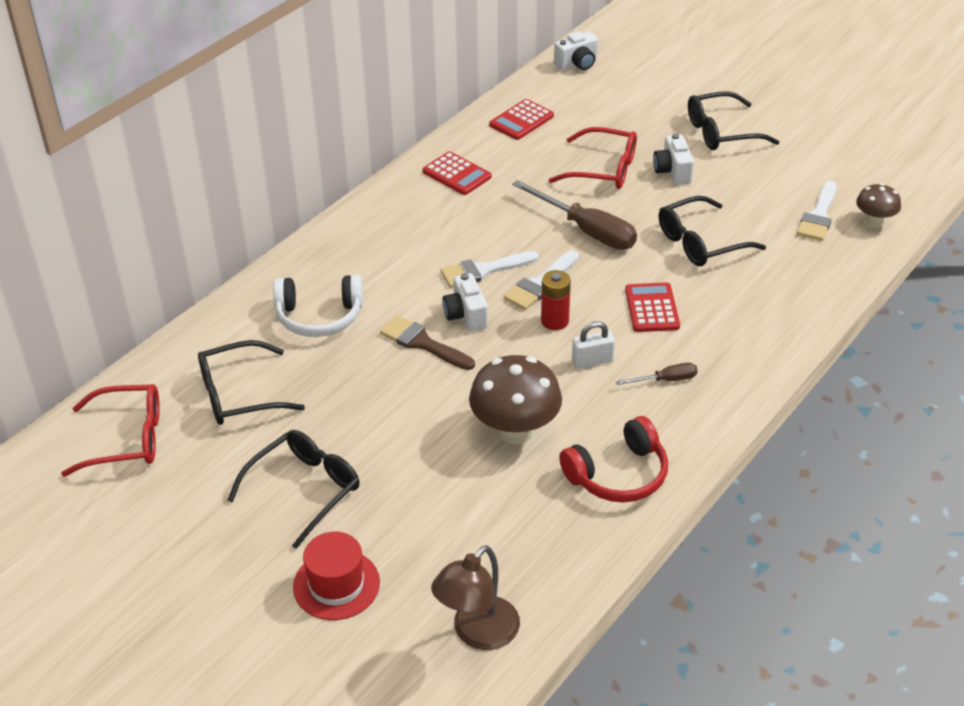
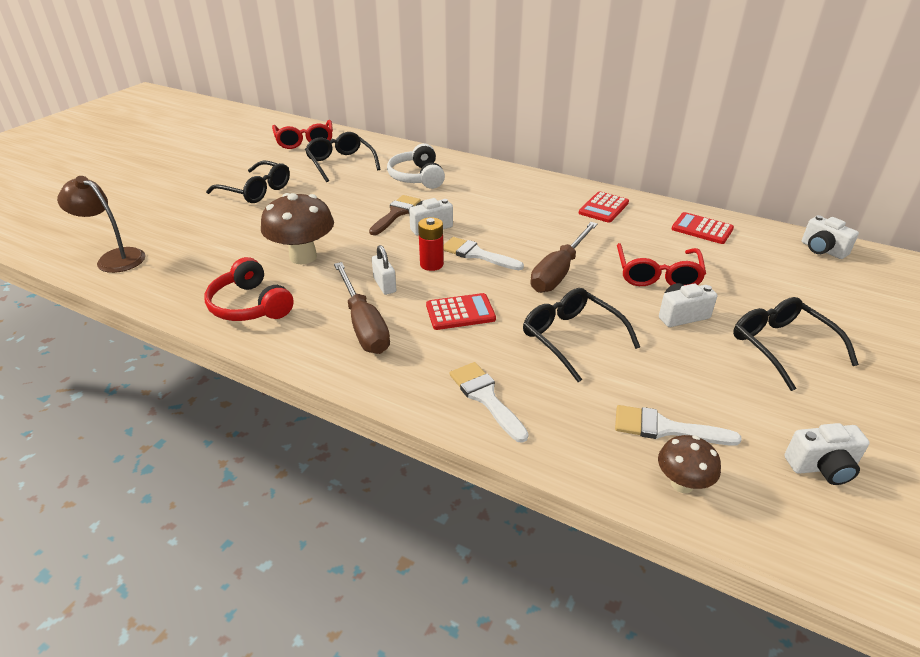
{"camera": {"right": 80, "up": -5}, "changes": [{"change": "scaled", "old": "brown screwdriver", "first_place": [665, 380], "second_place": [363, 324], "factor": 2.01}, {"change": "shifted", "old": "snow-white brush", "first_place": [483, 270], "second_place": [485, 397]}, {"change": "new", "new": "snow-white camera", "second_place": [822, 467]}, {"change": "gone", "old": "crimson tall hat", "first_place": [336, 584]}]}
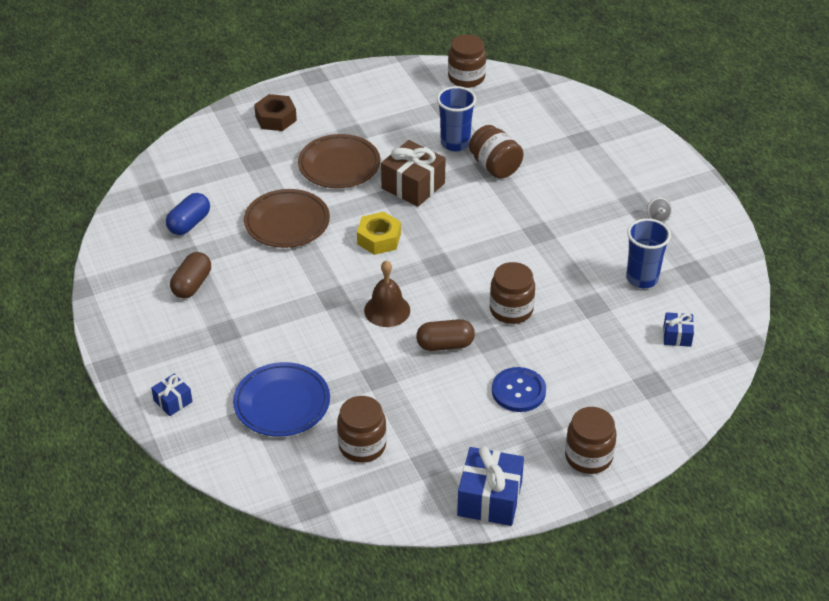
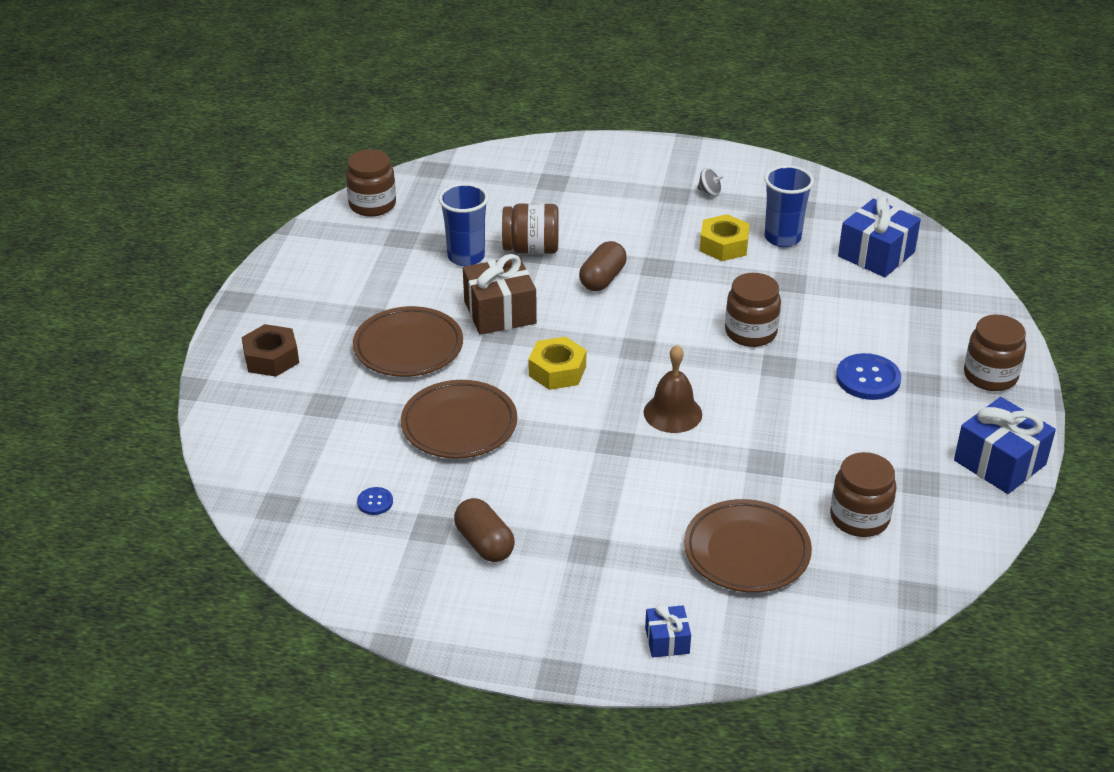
{"camera": {"right": -55, "up": -5}, "changes": [{"change": "swapped", "old": "royal blue pill", "new": "royal blue sewing button", "first_place": [189, 223], "second_place": [375, 502]}, {"change": "shifted", "old": "brown pill", "first_place": [445, 345], "second_place": [602, 279]}, {"change": "repainted", "old": "royal blue flat dish", "new": "brown flat dish", "first_place": [282, 403], "second_place": [746, 551]}, {"change": "new", "new": "bright yellow hex nut", "second_place": [723, 245]}, {"change": "scaled", "old": "royal blue present", "first_place": [677, 336], "second_place": [876, 254], "factor": 1.89}]}
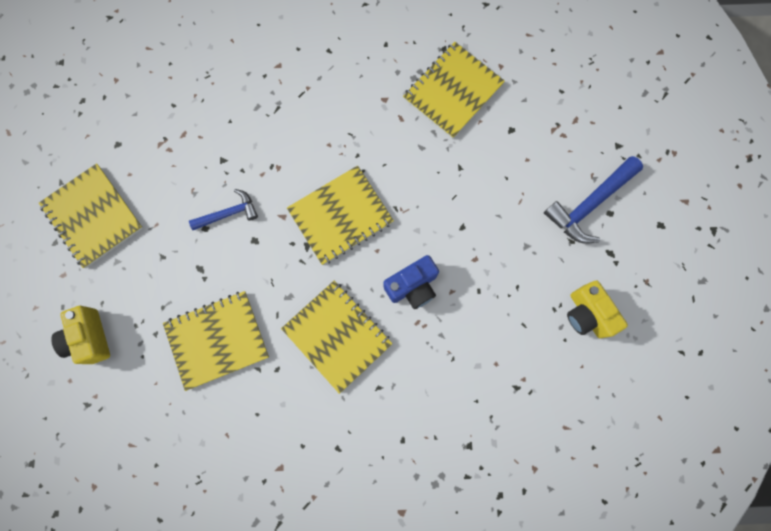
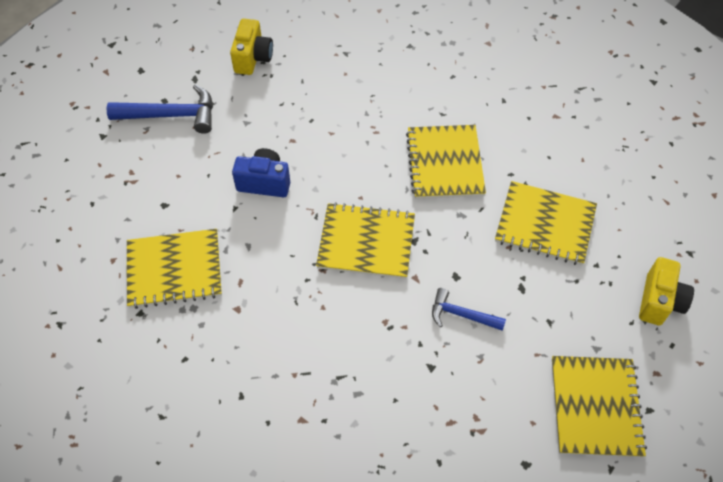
{"camera": {"right": -140, "up": -20}, "changes": [{"change": "shifted", "old": "royal blue camera", "first_place": [412, 286], "second_place": [264, 182]}]}
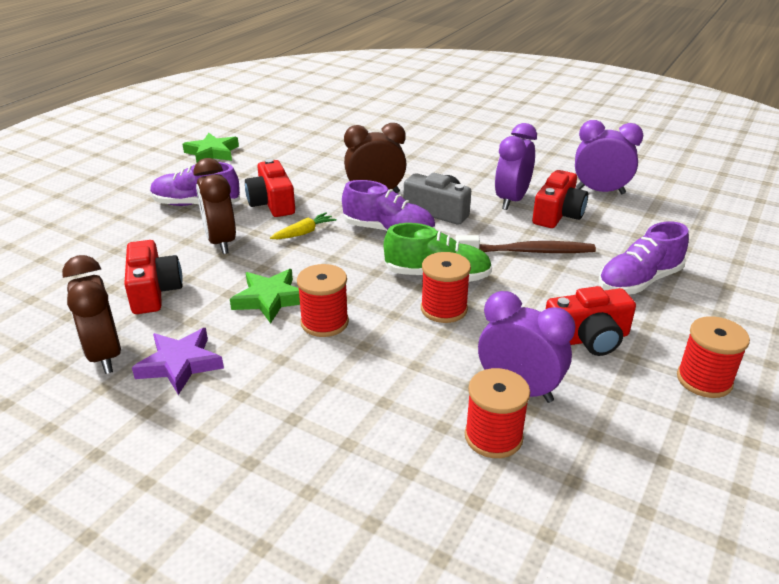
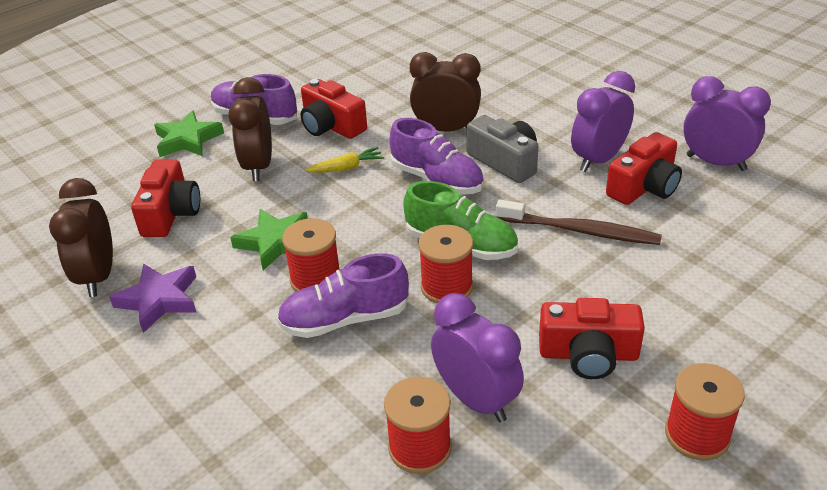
{"camera": {"right": 20, "up": 5}, "changes": [{"change": "shifted", "old": "leaf-green five-pointed star", "first_place": [212, 153], "second_place": [187, 140]}, {"change": "shifted", "old": "violet lace-up shoe", "first_place": [639, 281], "second_place": [345, 319]}, {"change": "rotated", "old": "crimson camera", "first_place": [272, 203], "second_place": [331, 126], "degrees": -45}]}
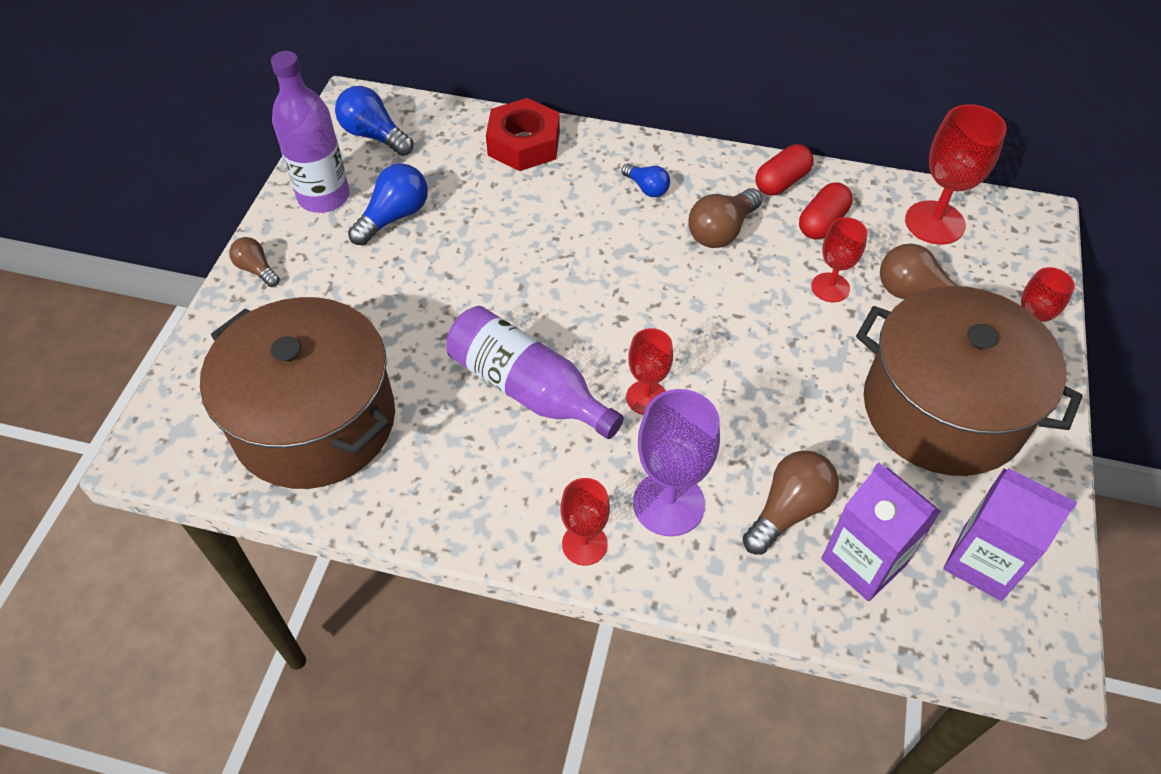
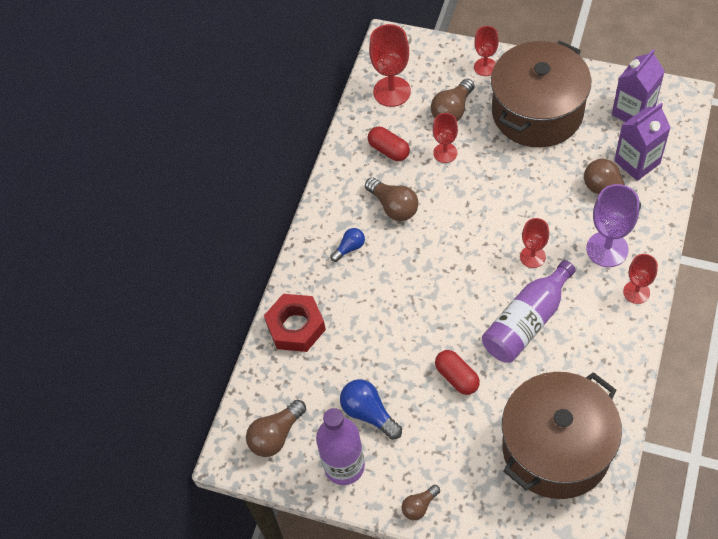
{"camera": {"right": -80, "up": 5}, "changes": [{"change": "repainted", "old": "royal blue lightbulb", "new": "brown lightbulb", "first_place": [374, 135], "second_place": [276, 435]}, {"change": "shifted", "old": "crimson pill", "first_place": [781, 182], "second_place": [457, 377]}]}
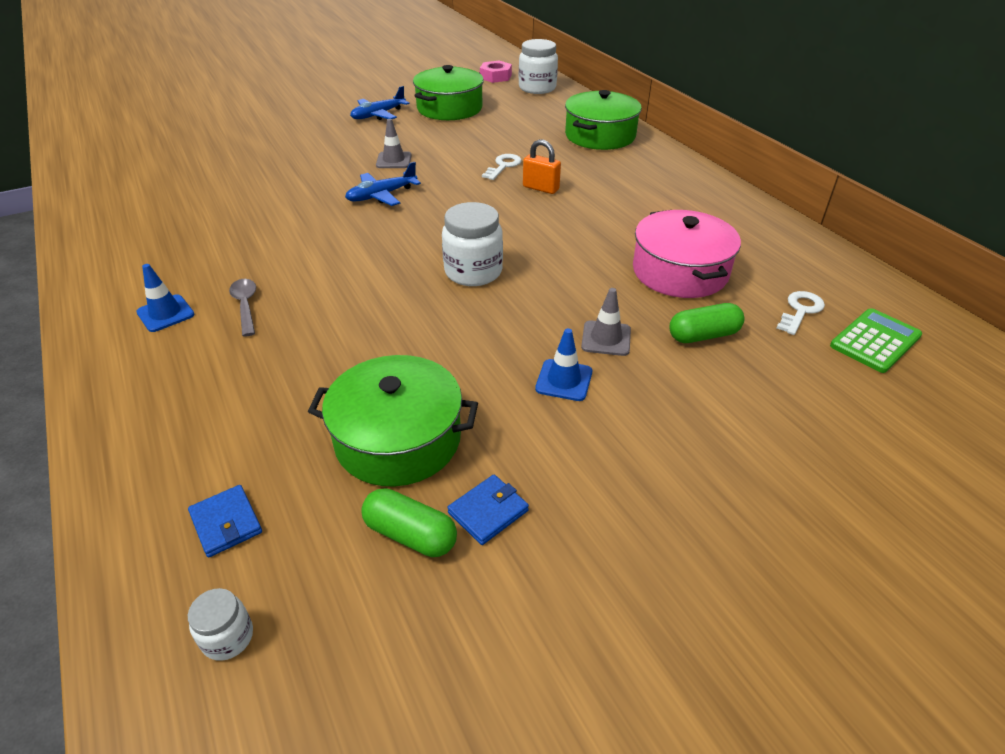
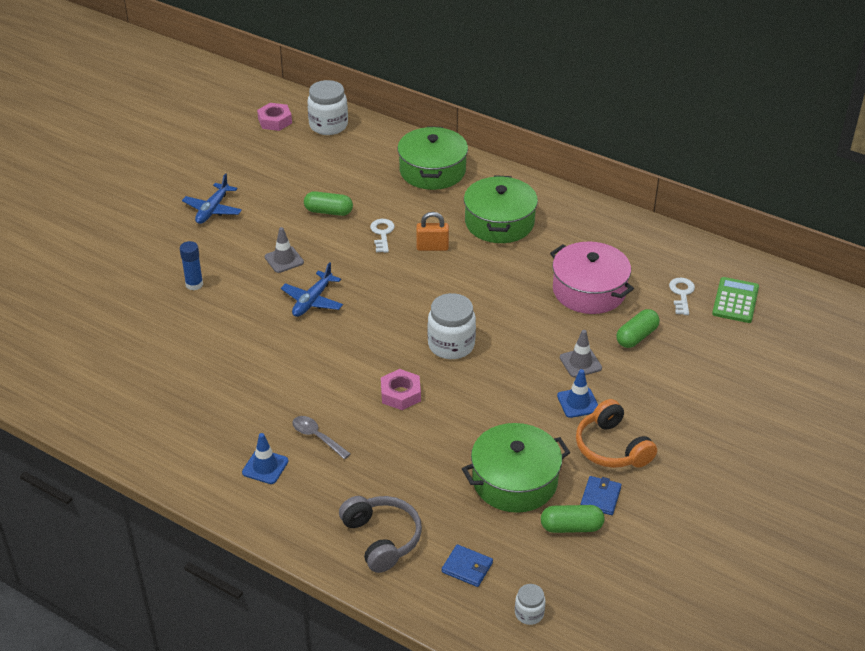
{"camera": {"right": -30, "up": 0}, "changes": [{"change": "new", "new": "royal blue glue", "second_place": [194, 284]}, {"change": "new", "new": "leaf-green pill", "second_place": [328, 211]}, {"change": "new", "new": "ash-grey over-ear headphones", "second_place": [381, 539]}, {"change": "new", "new": "rose-pink hex nut", "second_place": [400, 394]}, {"change": "shifted", "old": "leaf-green pot", "first_place": [449, 108], "second_place": [499, 222]}, {"change": "new", "new": "orange-coloured over-ear headphones", "second_place": [612, 447]}]}
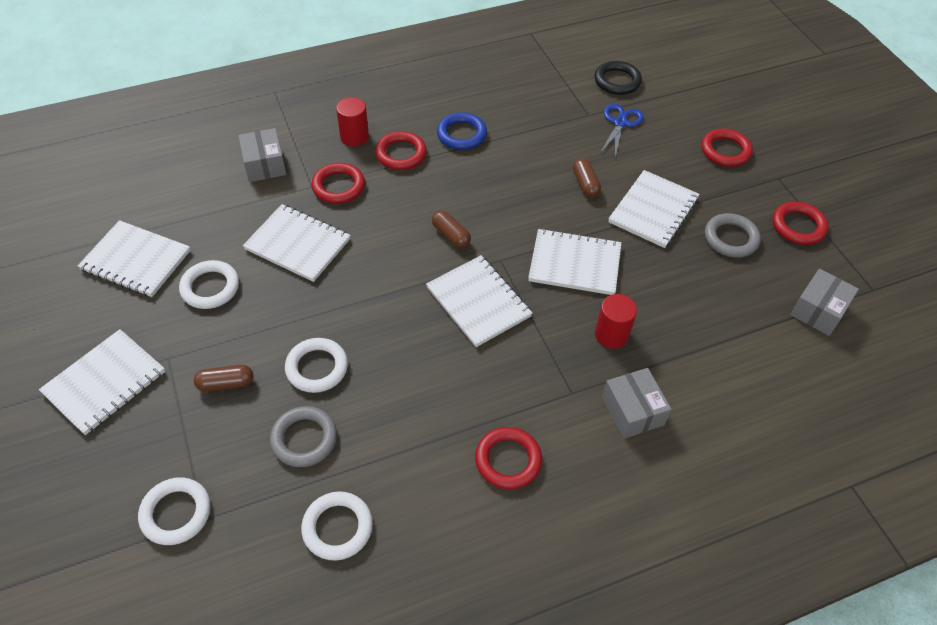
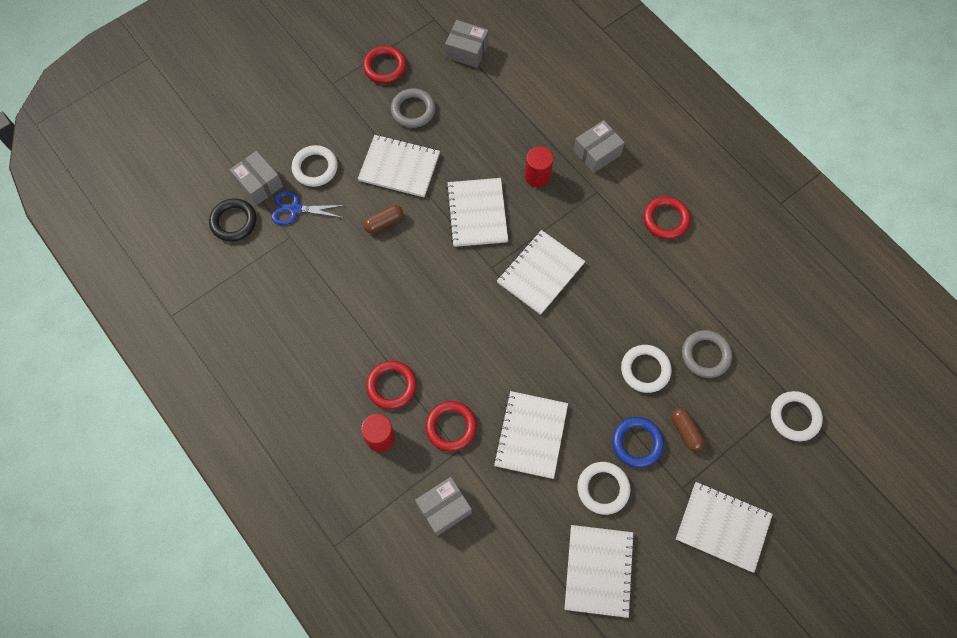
{"camera": {"right": -105, "up": 15}, "changes": [{"change": "new", "new": "ash-grey package", "second_place": [259, 184]}, {"change": "shifted", "old": "snow-white torus", "first_place": [337, 527], "second_place": [315, 168]}, {"change": "shifted", "old": "royal blue torus", "first_place": [461, 134], "second_place": [637, 443]}, {"change": "gone", "old": "brown pill", "first_place": [451, 235]}, {"change": "gone", "old": "crimson torus", "first_place": [725, 151]}]}
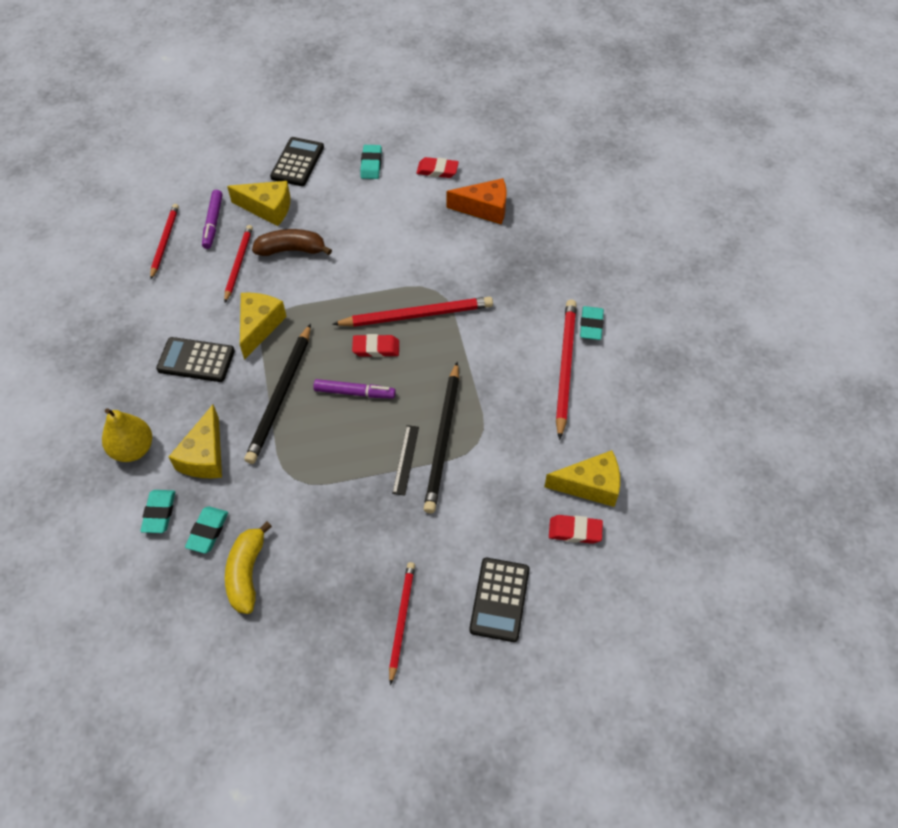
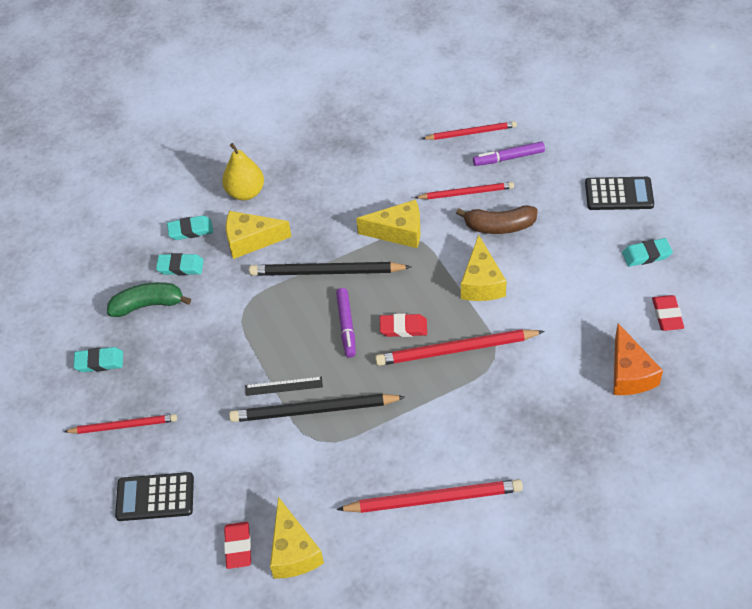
{"camera": {"right": 80, "up": -5}, "changes": [{"change": "shifted", "old": "aqua gum eraser", "first_place": [591, 325], "second_place": [99, 362]}, {"change": "repainted", "old": "bright yellow banana fruit", "new": "leaf-green banana fruit", "first_place": [247, 573], "second_place": [148, 305]}, {"change": "rotated", "old": "crimson pencil", "first_place": [416, 315], "second_place": [456, 350], "degrees": 105}, {"change": "rotated", "old": "crimson gum eraser", "first_place": [376, 348], "second_place": [403, 328], "degrees": -75}, {"change": "rotated", "old": "brown banana fruit", "first_place": [291, 250], "second_place": [499, 226], "degrees": 105}, {"change": "shifted", "old": "bright yellow cheese wedge", "first_place": [267, 208], "second_place": [481, 282]}, {"change": "gone", "old": "ebony pocket calculator", "first_place": [196, 360]}]}
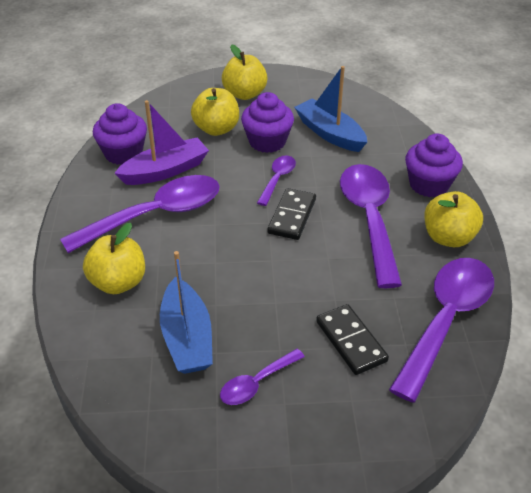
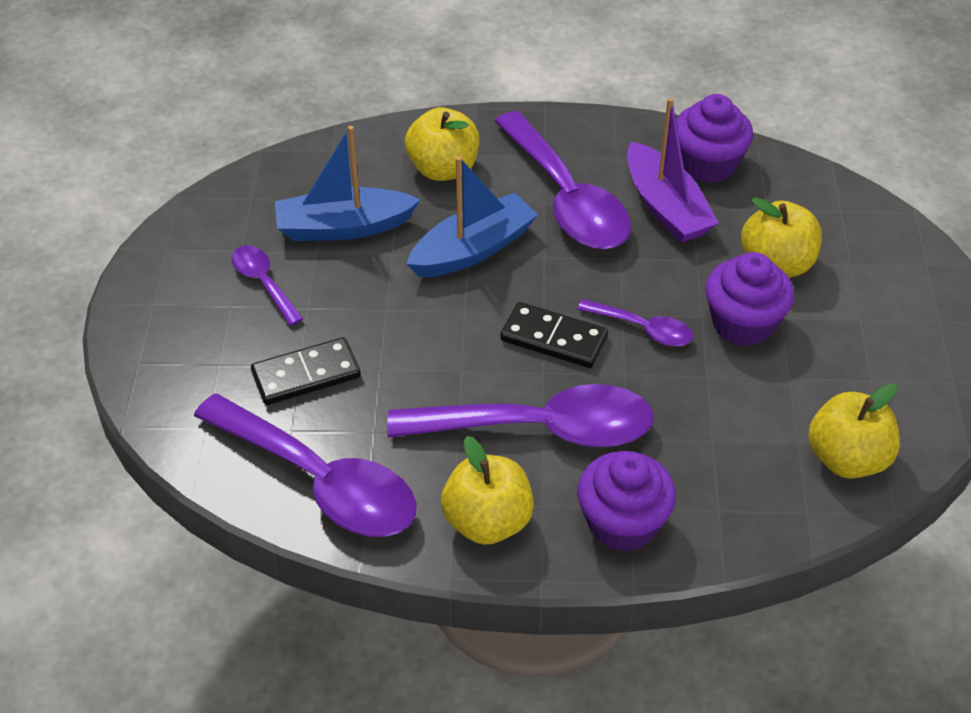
{"camera": {"right": 95, "up": 5}, "changes": [{"change": "shifted", "old": "royal blue toy boat", "first_place": [330, 133], "second_place": [473, 249]}, {"change": "shifted", "old": "bright yellow toy apple", "first_place": [244, 94], "second_place": [847, 459]}]}
